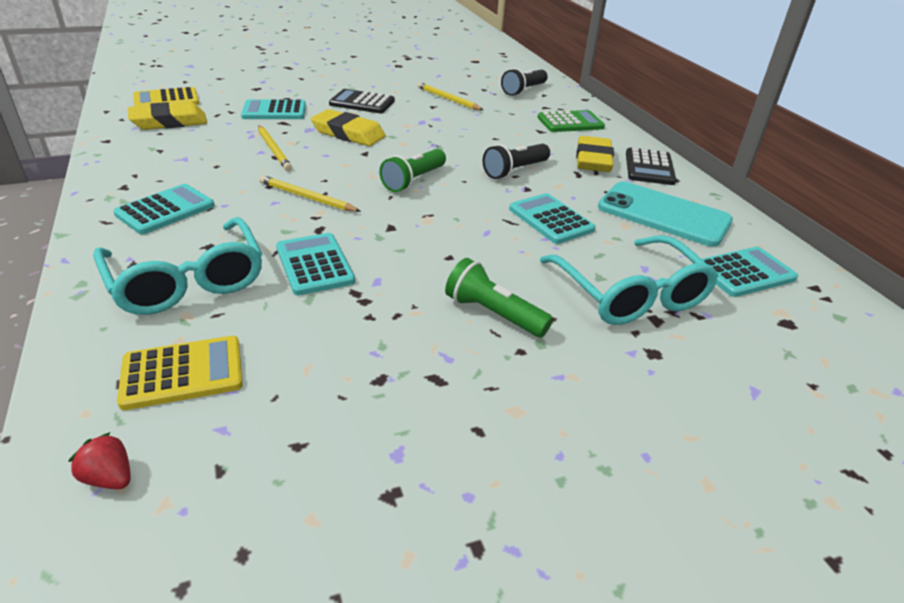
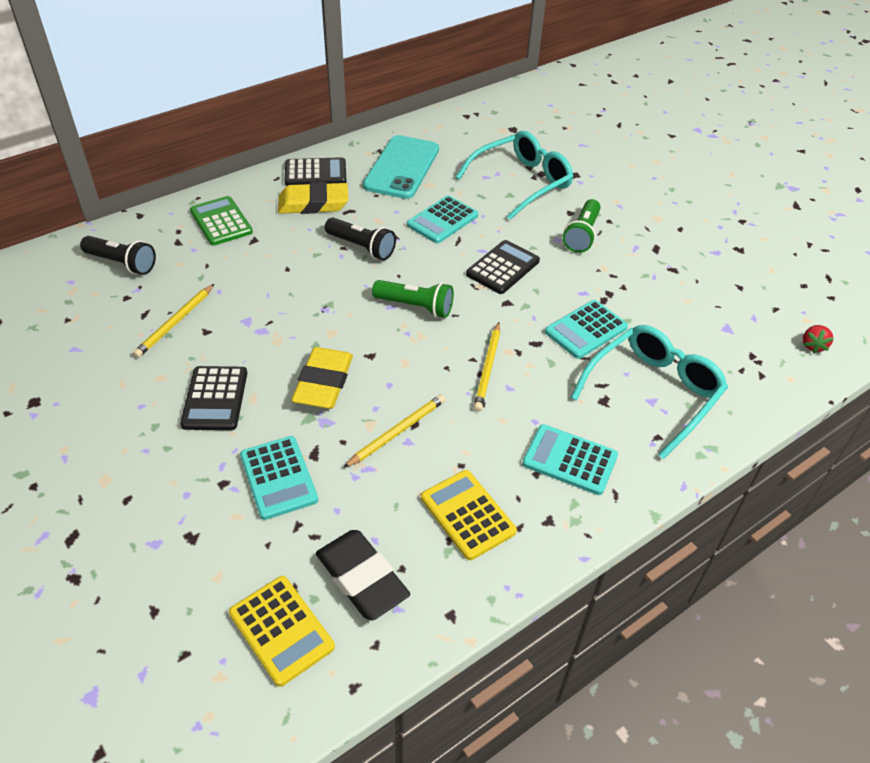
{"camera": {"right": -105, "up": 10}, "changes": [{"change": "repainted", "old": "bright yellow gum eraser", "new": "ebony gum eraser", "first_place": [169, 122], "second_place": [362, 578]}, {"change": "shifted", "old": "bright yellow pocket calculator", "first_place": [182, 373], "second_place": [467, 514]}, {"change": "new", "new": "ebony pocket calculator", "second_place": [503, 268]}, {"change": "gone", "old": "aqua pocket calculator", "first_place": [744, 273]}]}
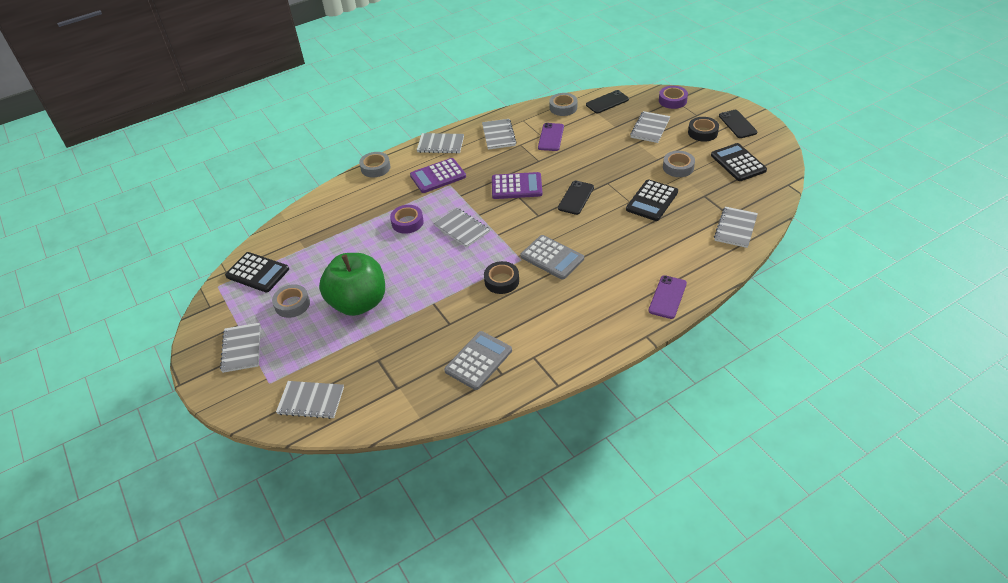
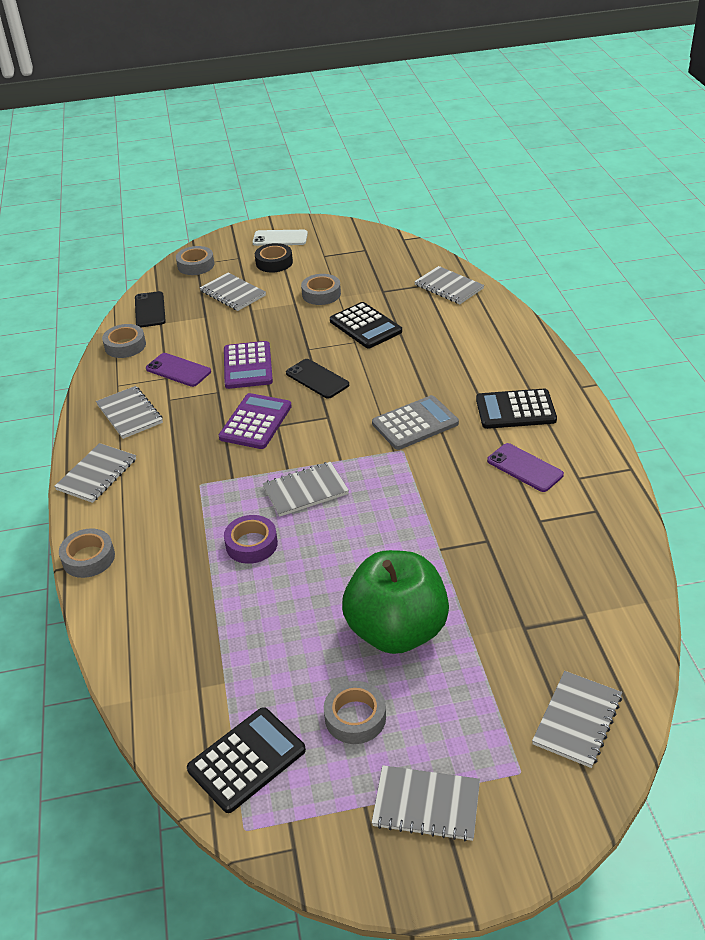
{"camera": {"right": -70, "up": -5}, "changes": [{"change": "rotated", "old": "ash-grey notepad", "first_place": [499, 135], "second_place": [130, 414], "degrees": 45}, {"change": "repainted", "old": "violet roll of tape", "new": "ash-grey roll of tape", "first_place": [672, 100], "second_place": [196, 265]}, {"change": "shifted", "old": "violet pocket calculator", "first_place": [438, 176], "second_place": [248, 366]}, {"change": "repainted", "old": "ebony mobile phone", "new": "snow-white mobile phone", "first_place": [737, 124], "second_place": [280, 238]}, {"change": "shifted", "old": "ebony pocket calculator", "first_place": [738, 163], "second_place": [515, 410]}, {"change": "shifted", "old": "violet mobile phone", "first_place": [667, 297], "second_place": [525, 468]}, {"change": "gone", "old": "ash-grey pocket calculator", "first_place": [478, 360]}, {"change": "gone", "old": "ebony roll of tape", "first_place": [501, 281]}]}
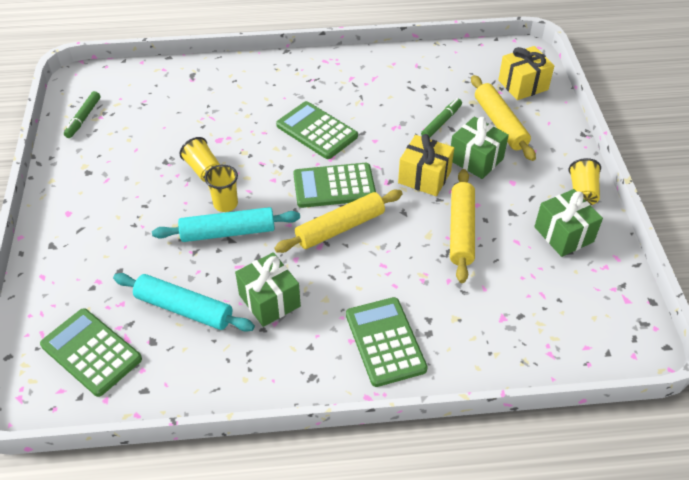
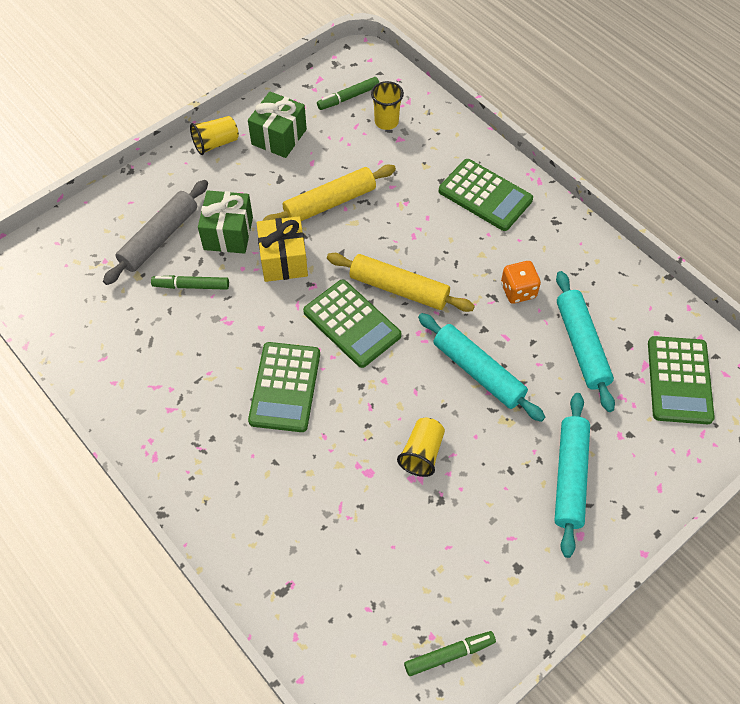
{"camera": {"right": -125, "up": 10}, "changes": [{"change": "repainted", "old": "bright yellow rolling pin", "new": "ash-grey rolling pin", "first_place": [500, 124], "second_place": [159, 238]}, {"change": "new", "new": "leaf-green marker", "second_place": [348, 97]}, {"change": "shifted", "old": "bright yellow cup", "first_place": [225, 204], "second_place": [386, 122]}, {"change": "rotated", "old": "leaf-green pocket calculator", "first_place": [385, 342], "second_place": [485, 195], "degrees": -90}, {"change": "swapped", "old": "leaf-green present", "new": "orange-coloured dice", "first_place": [269, 300], "second_place": [518, 291]}, {"change": "new", "new": "aqua rolling pin", "second_place": [570, 477]}, {"change": "gone", "old": "bright yellow present", "first_place": [523, 85]}]}
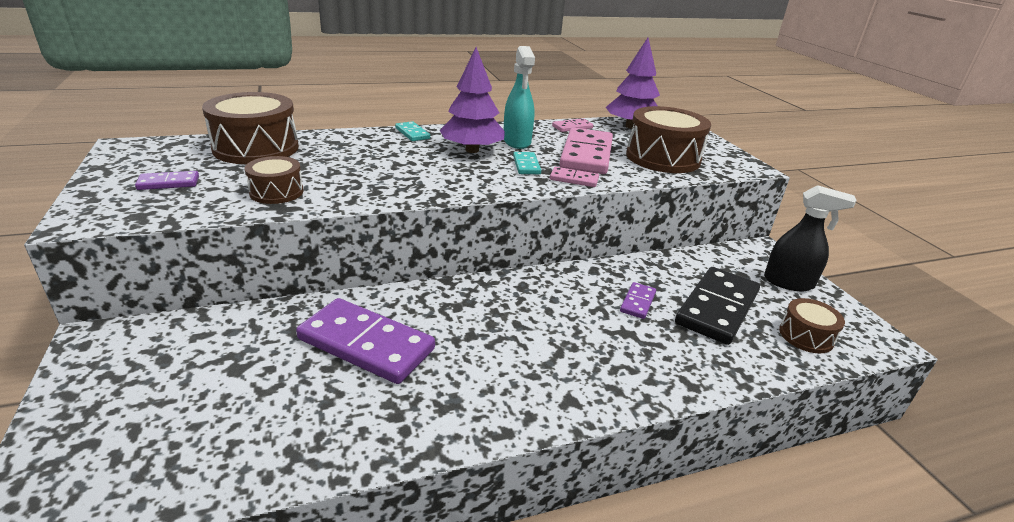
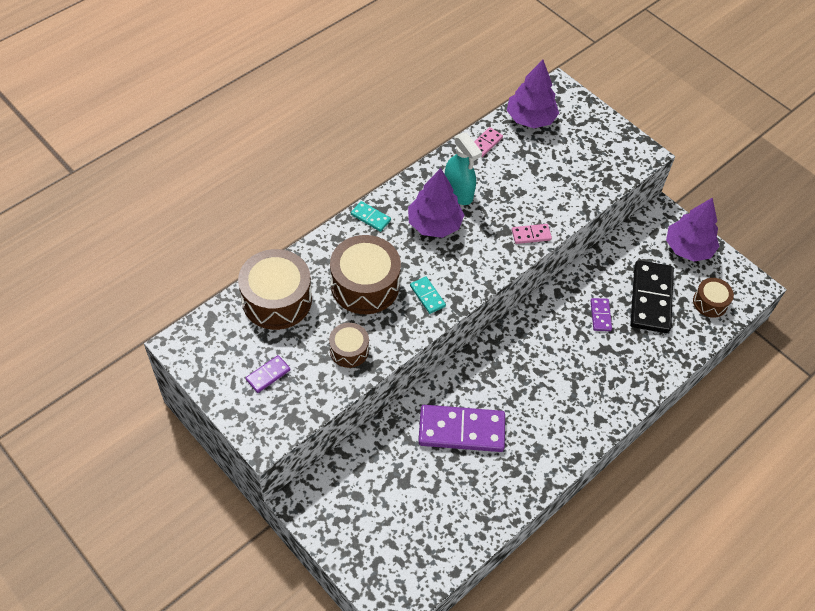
{"camera": {"right": -25, "up": 25}, "changes": [{"change": "shifted", "old": "brown snare drum", "first_place": [663, 158], "second_place": [365, 285]}, {"change": "shifted", "old": "aqua domino", "first_place": [526, 165], "second_place": [427, 296]}, {"change": "swapped", "old": "ebony sprayer", "new": "violet fir tree", "first_place": [789, 282], "second_place": [688, 248]}, {"change": "gone", "old": "rose-pink domino", "first_place": [586, 155]}]}
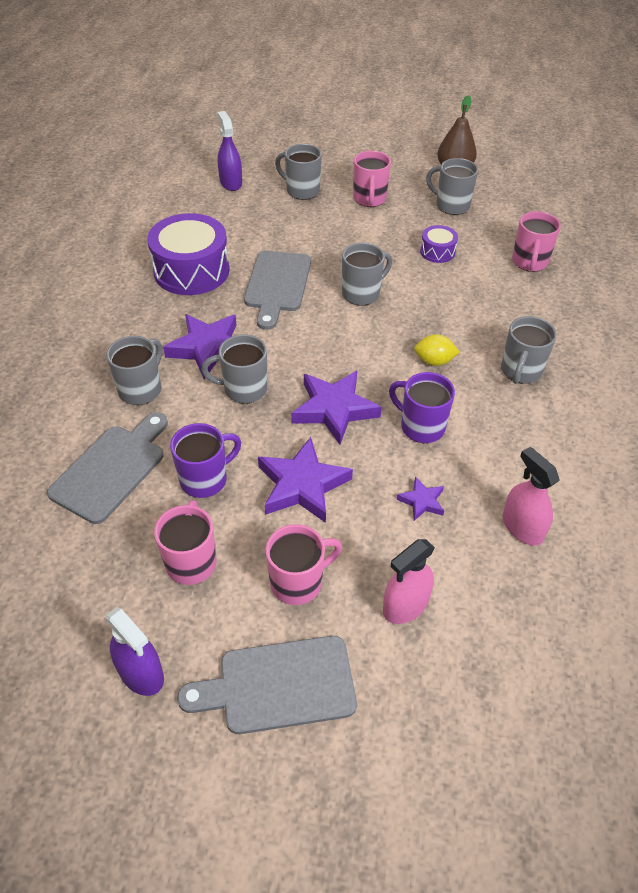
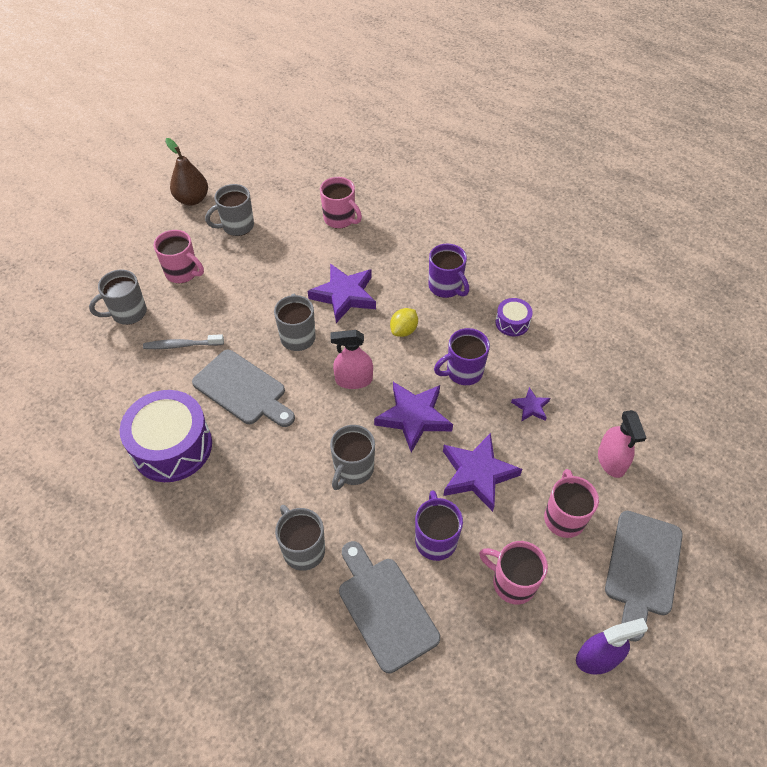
{"camera": {"right": -60, "up": 5}, "changes": [{"change": "new", "new": "ash-grey tooth brush", "second_place": [182, 345]}, {"change": "shifted", "old": "violet five-pointed star", "first_place": [208, 348], "second_place": [344, 295]}, {"change": "shifted", "old": "rose-pink sprayer", "first_place": [522, 527], "second_place": [353, 380]}, {"change": "repainted", "old": "ash-grey mug", "new": "violet mug", "first_place": [520, 371], "second_place": [446, 287]}, {"change": "shifted", "old": "violet snare drum", "first_place": [437, 252], "second_place": [512, 323]}, {"change": "gone", "old": "violet sprayer", "first_place": [231, 183]}]}
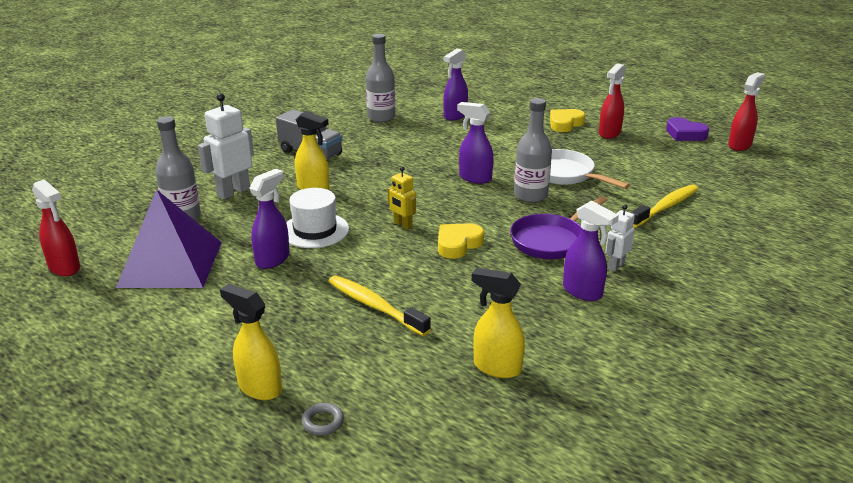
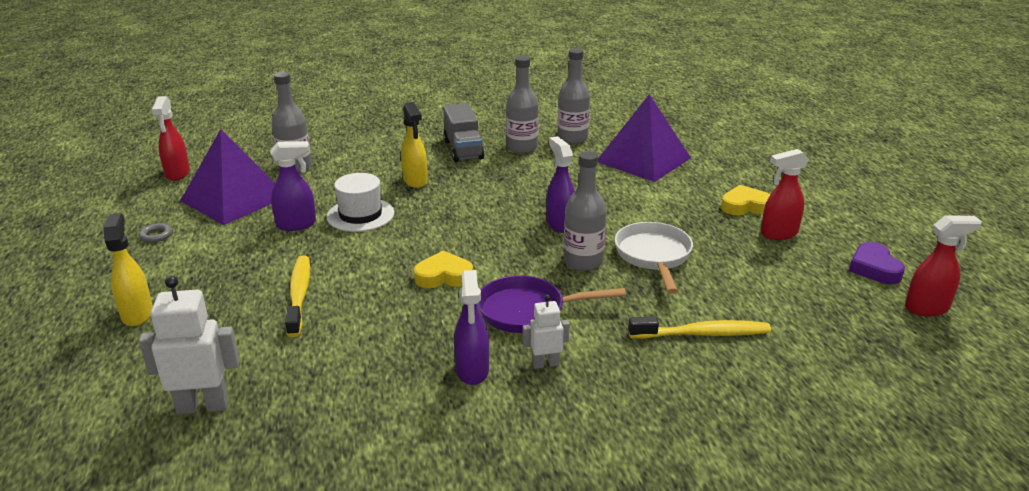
{"camera": {"right": 40, "up": 0}, "changes": [{"change": "shifted", "old": "ash-grey torus", "first_place": [323, 422], "second_place": [156, 235]}, {"change": "shifted", "old": "snow-white toy robot", "first_place": [233, 192], "second_place": [203, 406]}, {"change": "new", "new": "ash-grey drink bottle", "second_place": [522, 147]}, {"change": "swapped", "old": "violet sprayer", "new": "violet pyramid shape", "first_place": [455, 116], "second_place": [643, 159]}, {"change": "gone", "old": "bright yellow toy robot", "first_place": [402, 225]}, {"change": "gone", "old": "bright yellow sprayer", "first_place": [496, 367]}]}
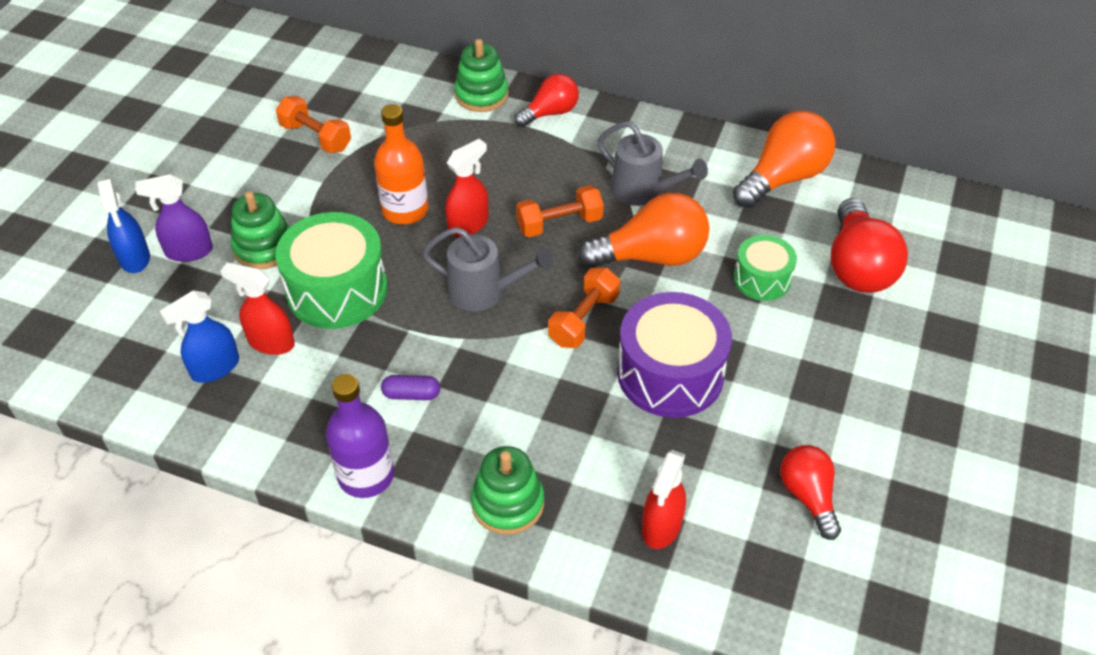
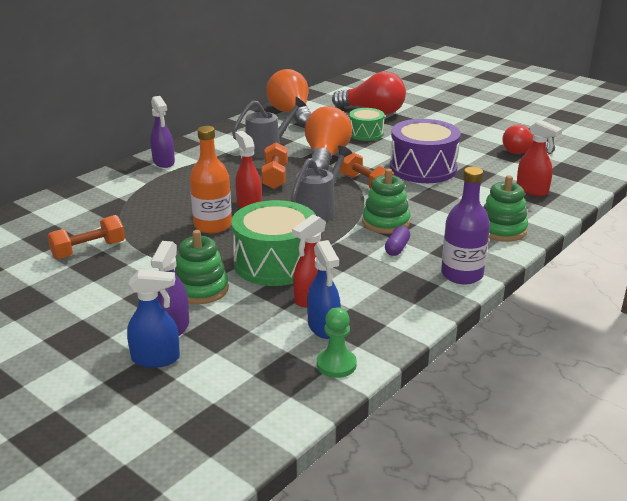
{"camera": {"right": -70, "up": -20}, "changes": [{"change": "swapped", "old": "crimson lightbulb", "new": "violet sprayer", "first_place": [550, 113], "second_place": [164, 162]}, {"change": "new", "new": "leaf-green chess pawn", "second_place": [336, 364]}, {"change": "shifted", "old": "leaf-green stacking toy", "first_place": [481, 95], "second_place": [385, 222]}]}
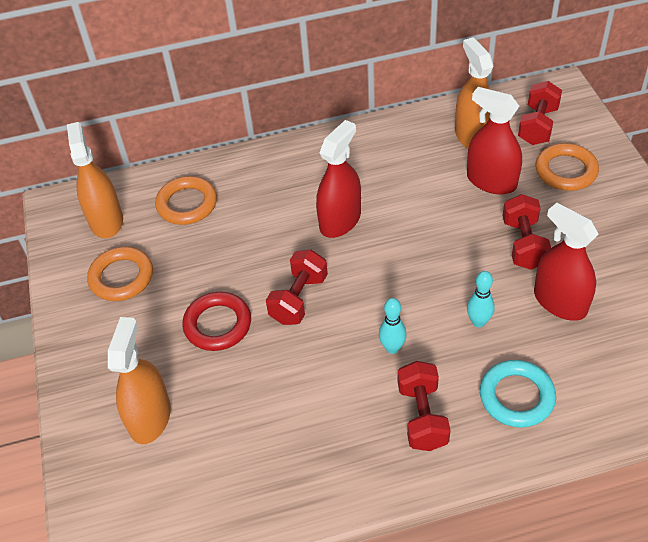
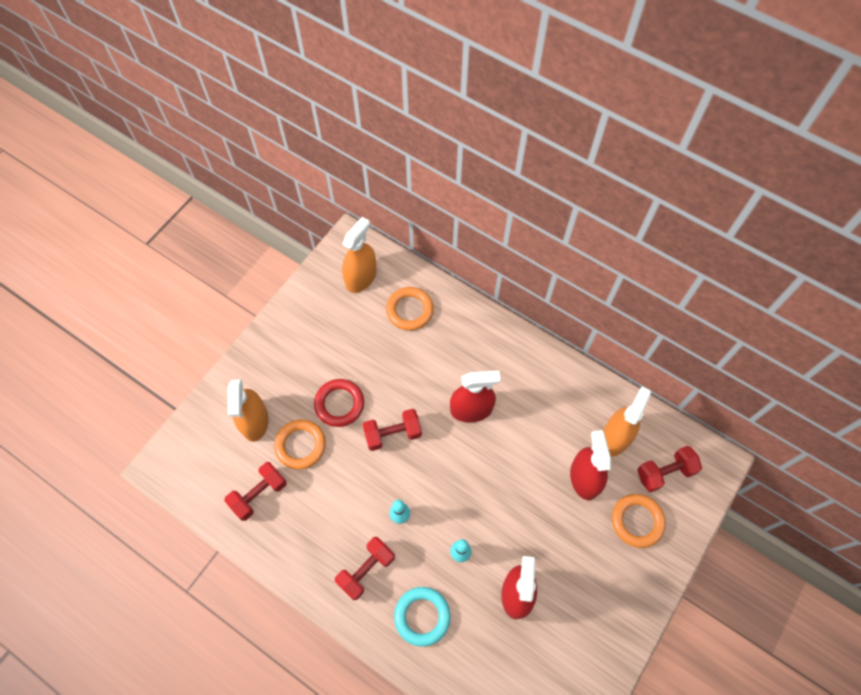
{"camera": {"right": 45, "up": 15}, "changes": [{"change": "shifted", "old": "crimson dumbbell", "first_place": [523, 244], "second_place": [259, 494]}, {"change": "rotated", "old": "orange-coloured sprayer", "first_place": [150, 417], "second_place": [254, 421], "degrees": 120}, {"change": "shifted", "old": "orange-coloured torus", "first_place": [121, 277], "second_place": [300, 445]}]}
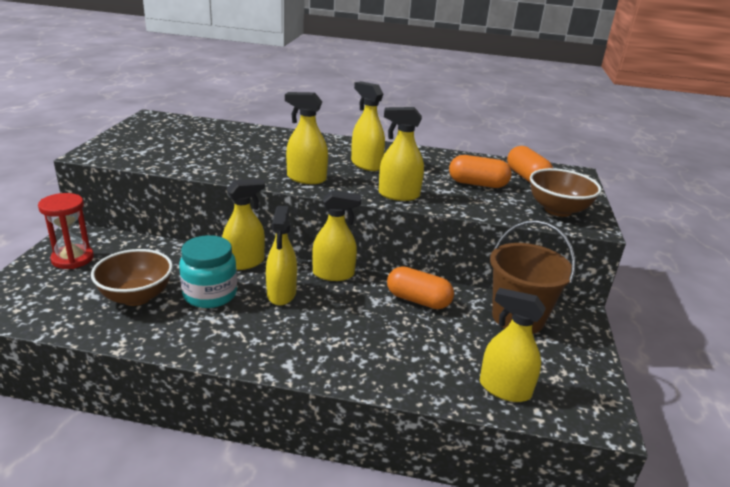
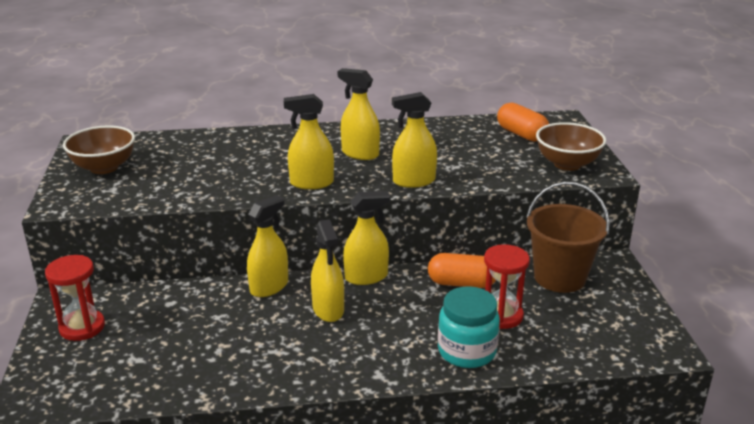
{"camera": {"right": -15, "up": 0}, "changes": [{"change": "shifted", "old": "brown deep dish", "first_place": [136, 297], "second_place": [104, 167]}, {"change": "shifted", "old": "aqua jar", "first_place": [210, 294], "second_place": [467, 351]}, {"change": "new", "new": "crimson sandglass", "second_place": [501, 316]}, {"change": "gone", "old": "orange-coloured pill", "first_place": [477, 184]}, {"change": "gone", "old": "bright yellow sprayer", "first_place": [504, 389]}]}
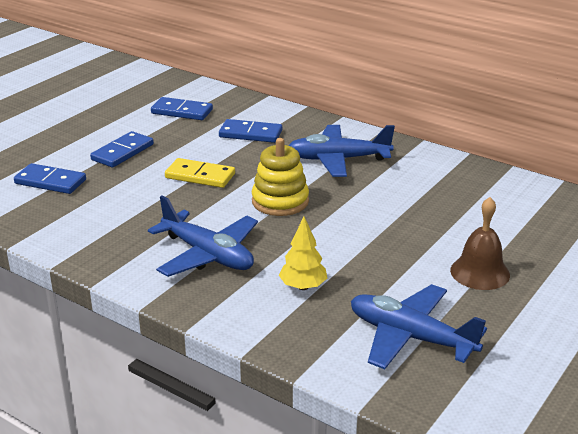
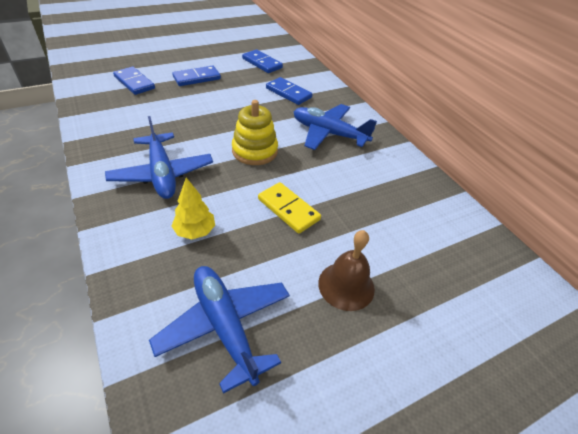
{"camera": {"right": 25, "up": 15}, "changes": [{"change": "shifted", "old": "bright yellow domino", "first_place": [200, 176], "second_place": [288, 209]}]}
